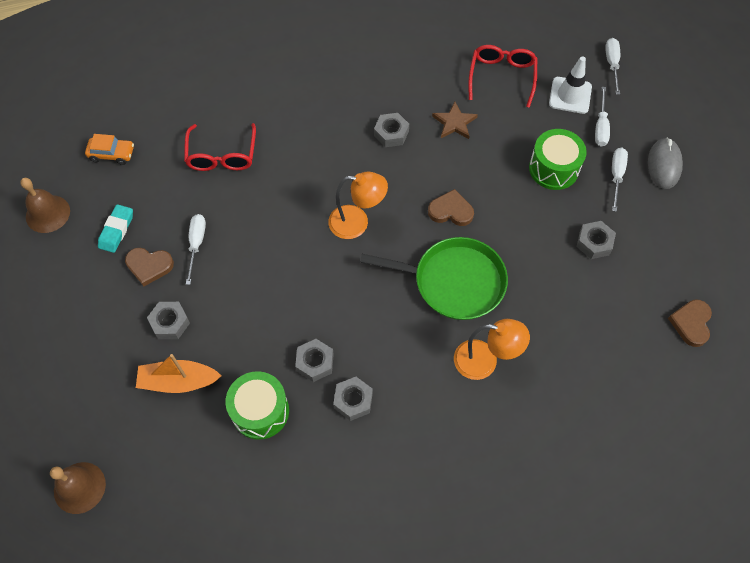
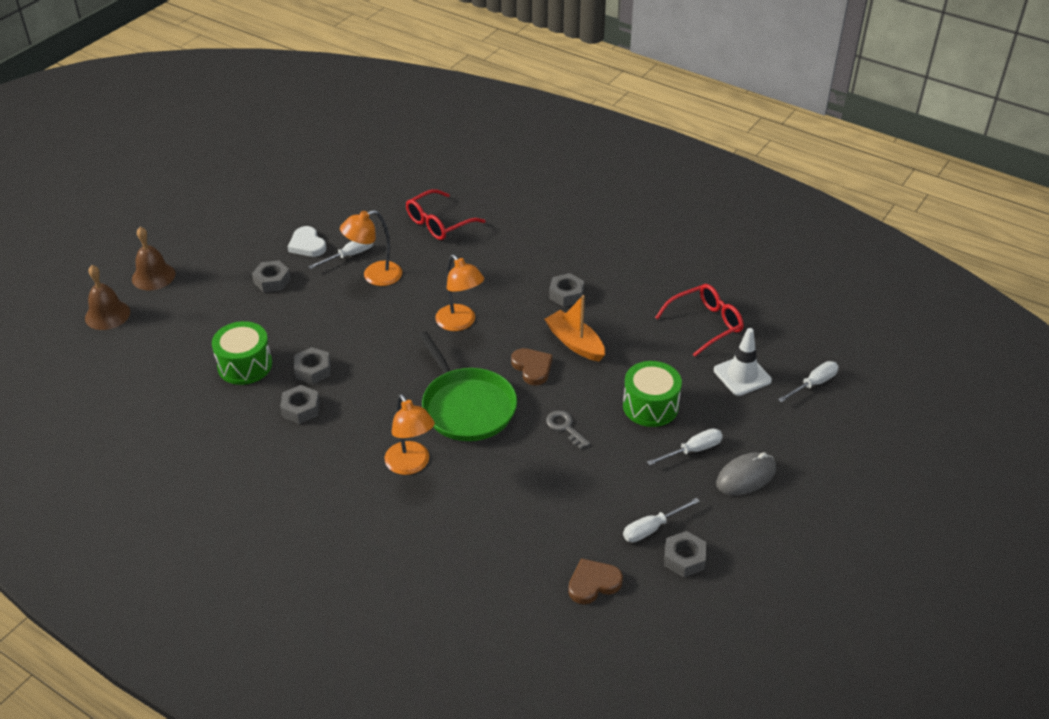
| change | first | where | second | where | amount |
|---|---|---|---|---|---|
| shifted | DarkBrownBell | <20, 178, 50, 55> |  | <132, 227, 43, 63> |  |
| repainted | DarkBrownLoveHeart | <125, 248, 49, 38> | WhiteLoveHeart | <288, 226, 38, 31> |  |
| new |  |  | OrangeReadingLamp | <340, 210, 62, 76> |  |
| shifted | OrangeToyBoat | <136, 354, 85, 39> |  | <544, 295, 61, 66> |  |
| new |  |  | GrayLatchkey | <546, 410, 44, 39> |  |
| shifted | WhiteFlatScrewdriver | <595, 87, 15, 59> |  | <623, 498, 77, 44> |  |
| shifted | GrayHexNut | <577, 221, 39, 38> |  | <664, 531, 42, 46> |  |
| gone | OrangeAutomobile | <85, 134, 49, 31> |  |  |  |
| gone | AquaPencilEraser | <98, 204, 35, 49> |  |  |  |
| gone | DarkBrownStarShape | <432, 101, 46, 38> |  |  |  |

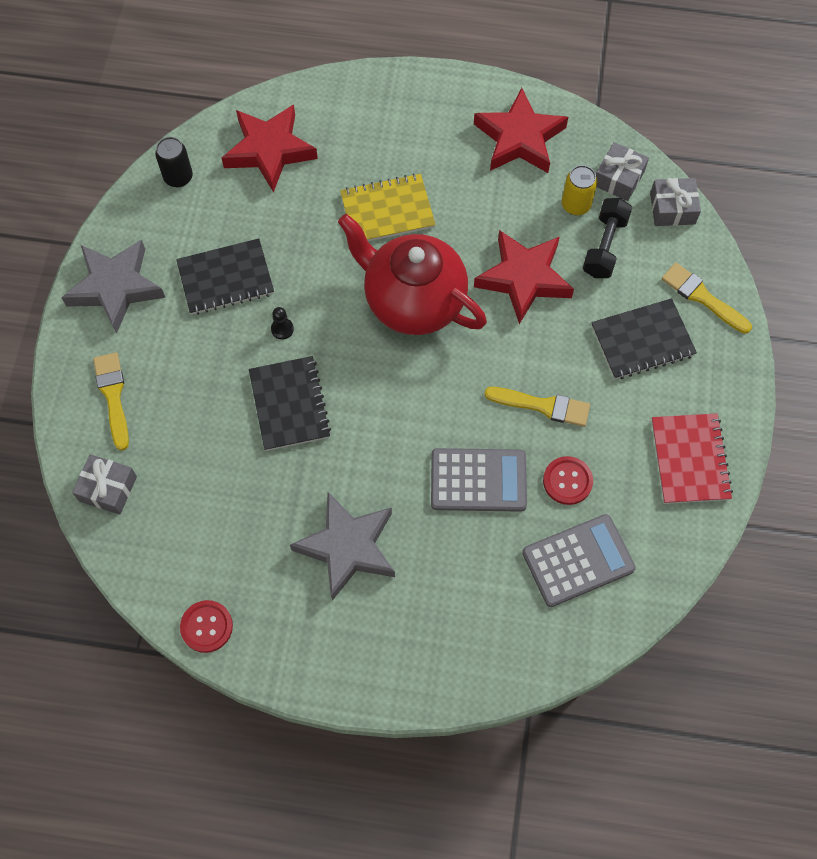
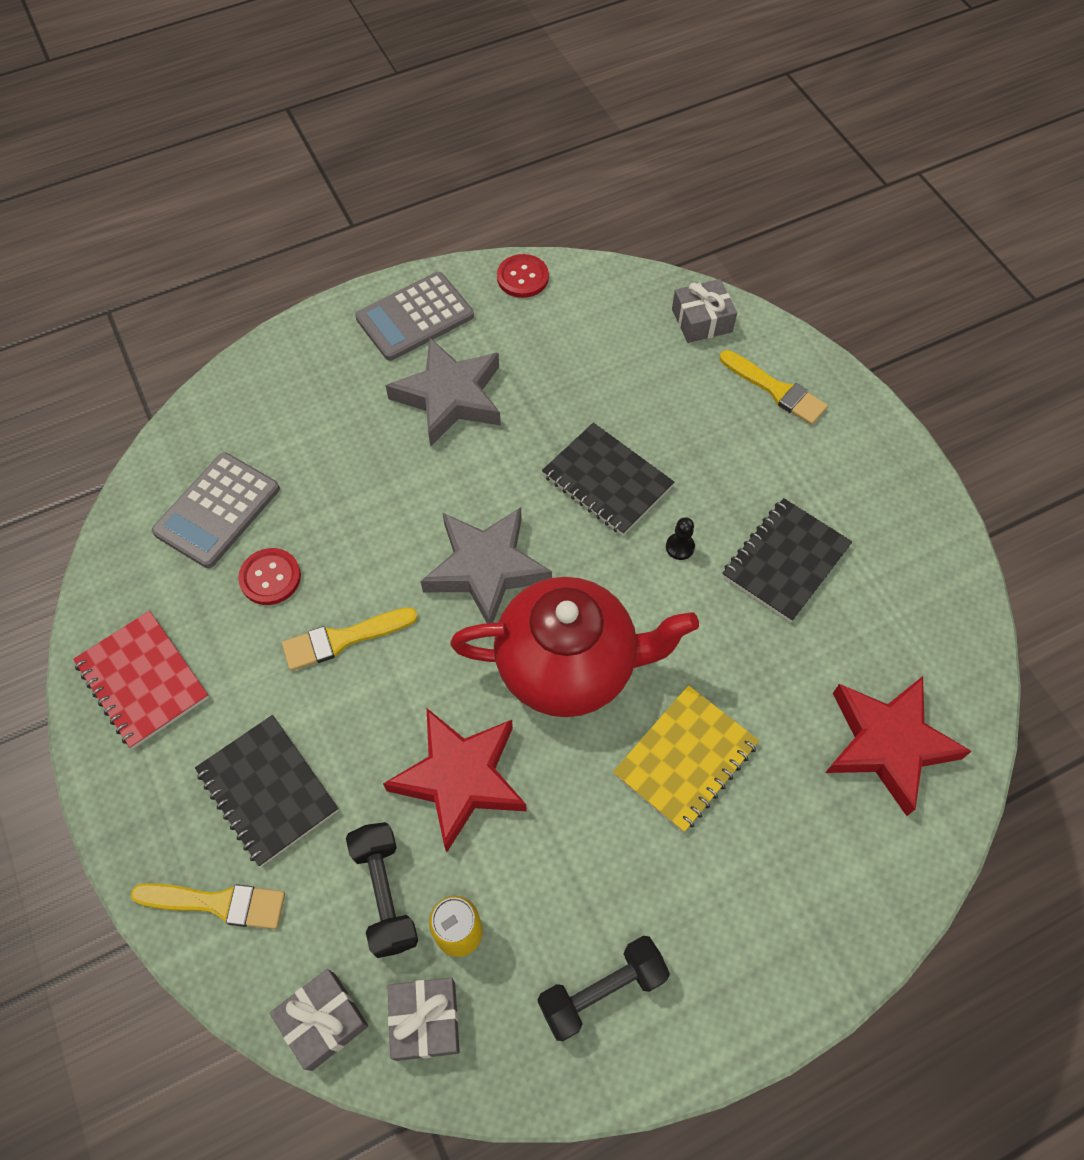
| change | first | where | second | where | amount |
|---|---|---|---|---|---|
| rotated | JetBlackNotepad | <591, 298, 106, 81> |  | <195, 715, 144, 152> | 75 degrees counterclockwise |
| shifted | GrayPocketCalculator | <431, 448, 96, 64> |  | <355, 272, 119, 89> |  |
| shifted | GrayStarShape | <61, 240, 104, 94> |  | <421, 507, 131, 116> |  |
| swapped | ScarletStarShape | <474, 88, 94, 85> | JetBlackHandWeight | <538, 936, 132, 105> |  |
| gone | JetBlackTin | <155, 137, 38, 50> |  |  |  |

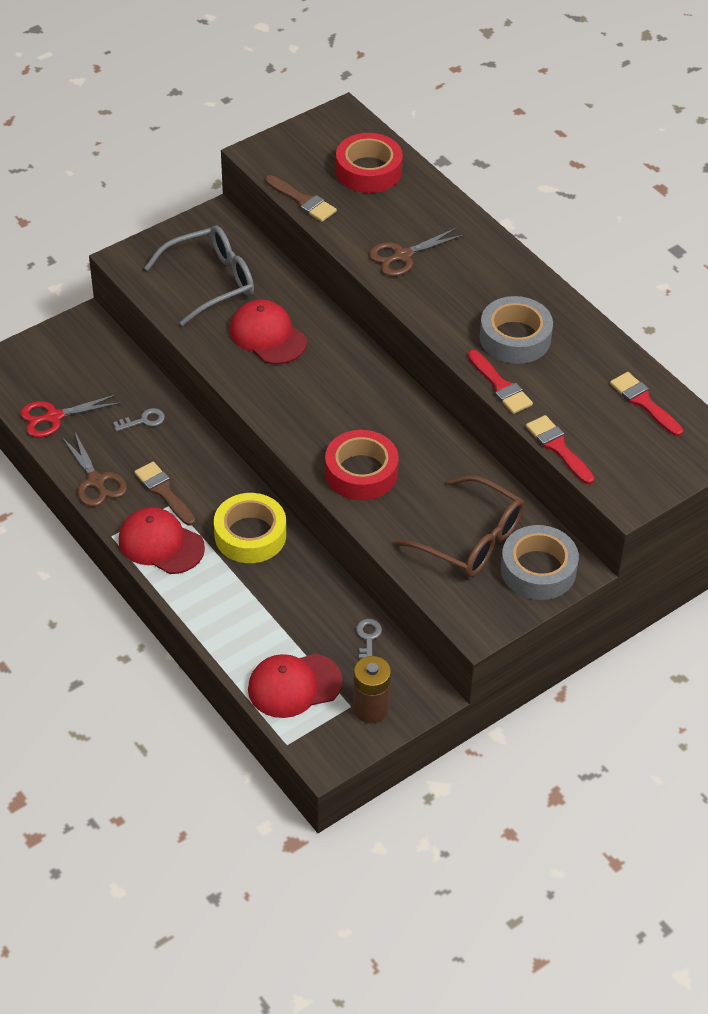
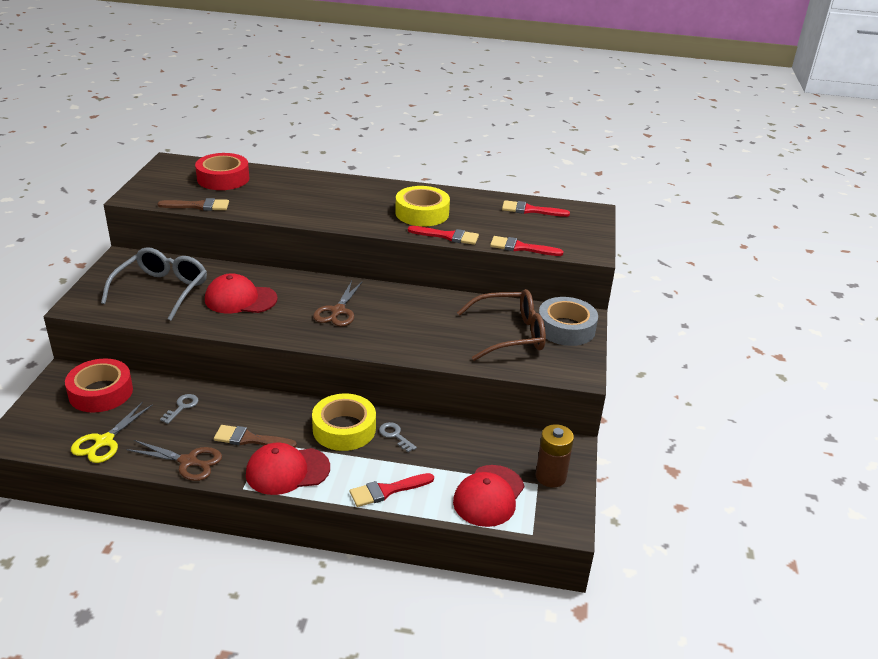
| change | first | where | second | where | amount |
|---|---|---|---|---|---|
| shifted | ScarletTape | <325, 430, 74, 70> |  | <65, 359, 68, 54> |  |
| repainted | ScarletShears | <20, 394, 102, 44> | BrightYellowShears | <71, 402, 82, 61> |  |
| shifted | DarkBrownShears | <369, 228, 96, 49> |  | <313, 281, 50, 45> |  |
| new |  |  | ScarletPaintBrush | <350, 473, 84, 34> |  |
| shifted | GrayLatchkey | <356, 619, 26, 40> |  | <379, 422, 38, 30> |  |
| repainted | GrayTape | <480, 296, 73, 68> | BrightYellowTape | <395, 186, 55, 40> |  |

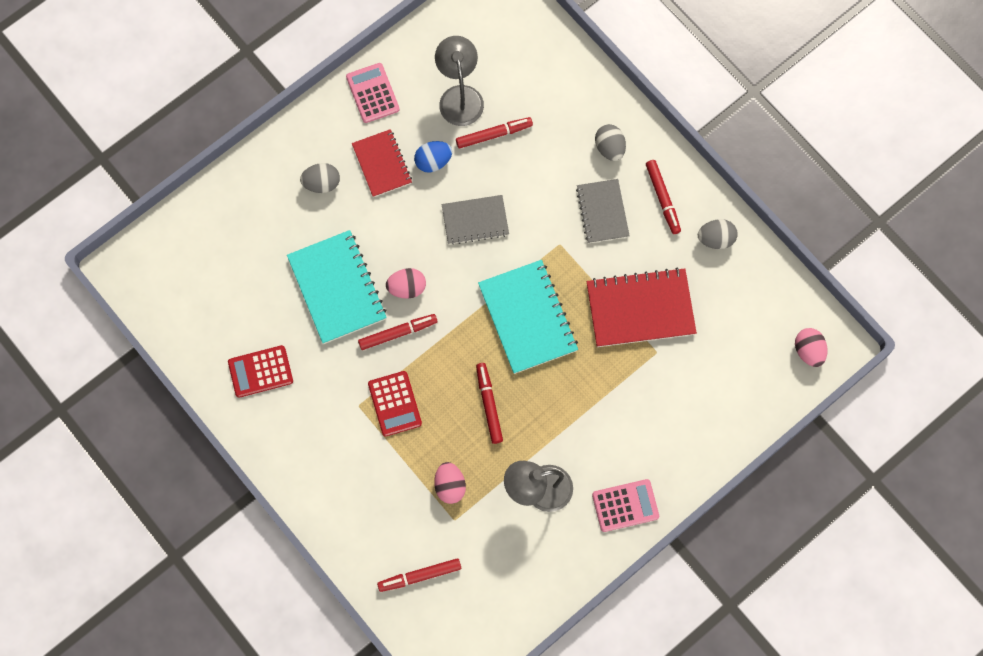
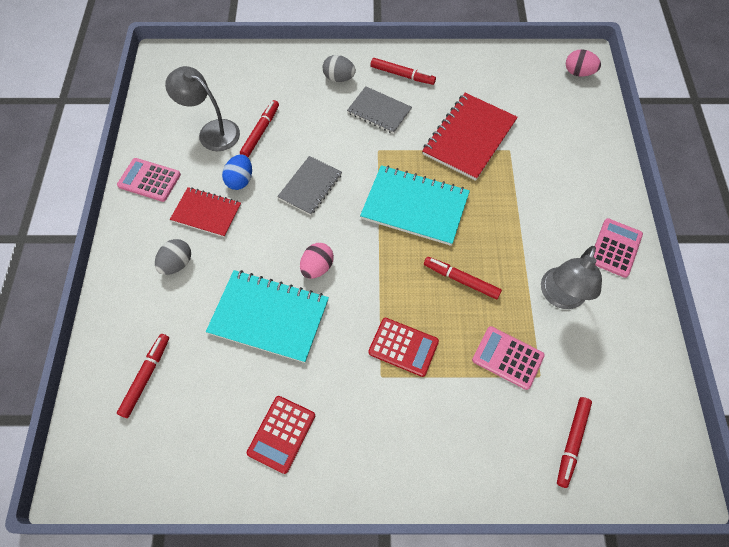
| change | first | where | second | where | amount |
|---|---|---|---|---|---|
| shifted | ScarletMarkerPen | <358, 314, 80, 36> |  | <117, 334, 52, 84> |  |
| swapped | RosyToyEgg | <434, 462, 32, 42> | RosyPocketCalculator | <472, 326, 73, 64> |  |
| gone | GrayToyEgg | <698, 219, 40, 30> |  |  |  |

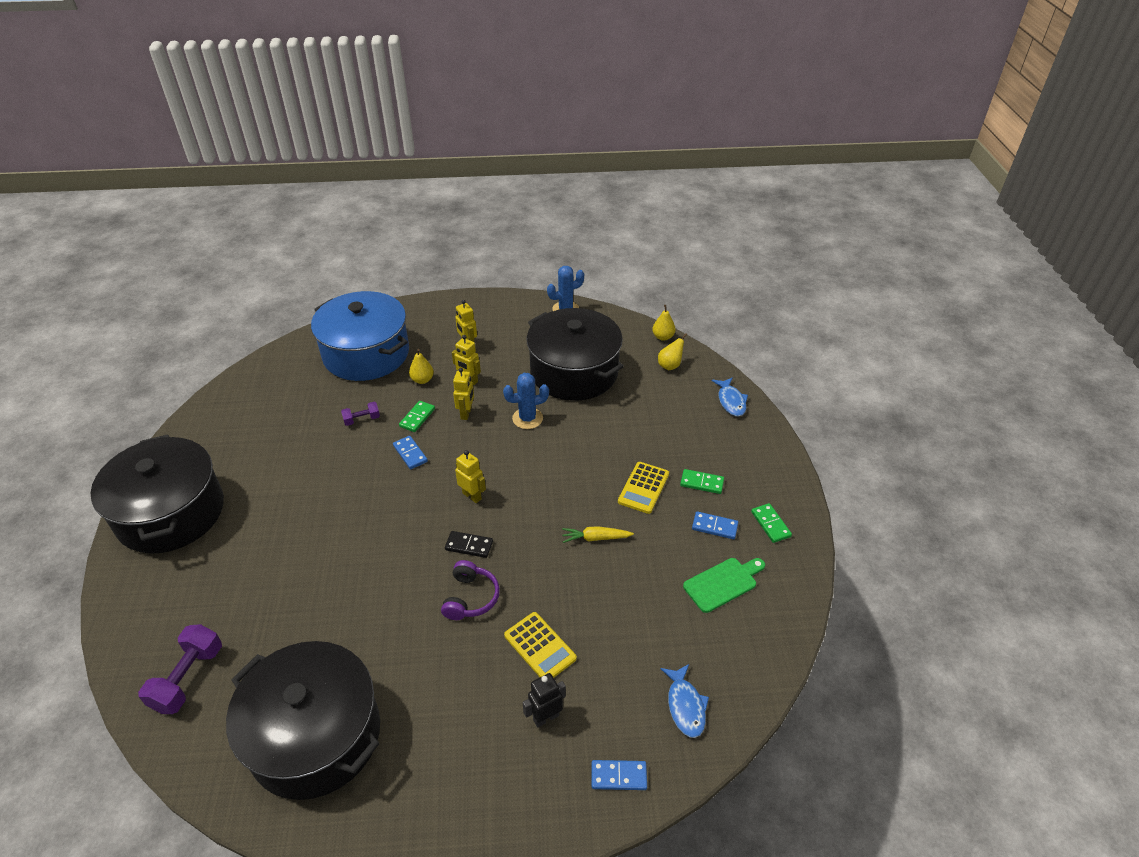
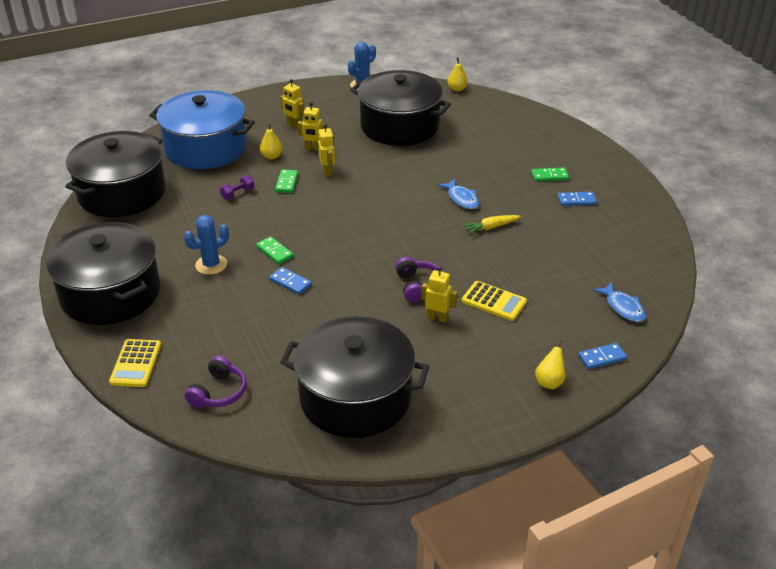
| change | first | where | second | where | amount |
|---|---|---|---|---|---|
| new |  |  | JetBlackCookingPot | <65, 131, 101, 86> |  |
| shifted | BrightYellowPocketCalculator | <618, 462, 51, 52> |  | <109, 339, 52, 48> |  |
| shifted | BlueSaguaroCactus | <503, 373, 46, 56> |  | <184, 215, 45, 60> |  |
| swapped | RoyalPurpleHandWeight | <138, 624, 84, 90> | RoyalPurpleHeadset | <185, 356, 62, 52> |  |
| shifted | EmeraldDomino | <751, 503, 41, 40> |  | <256, 237, 38, 27> |  |
| shifted | BlueDomino | <393, 436, 35, 33> |  | <269, 267, 43, 28> |  |
| shifted | BrightYellowRobot | <455, 450, 31, 53> |  | <421, 266, 36, 57> |  |
| shifted | BlueFishFigure | <712, 377, 36, 39> |  | <437, 179, 42, 30> |  |
| shifted | BrightYellowToyPear | <658, 333, 29, 37> |  | <535, 339, 30, 50> |  |
| gone | JetBlackDomino | <445, 531, 48, 27> |  |  |  |
| gone | JetBlackRobot | <523, 673, 43, 54> |  |  |  |
| gone | EmeraldChoppingBoard | <683, 558, 82, 55> |  |  |  |

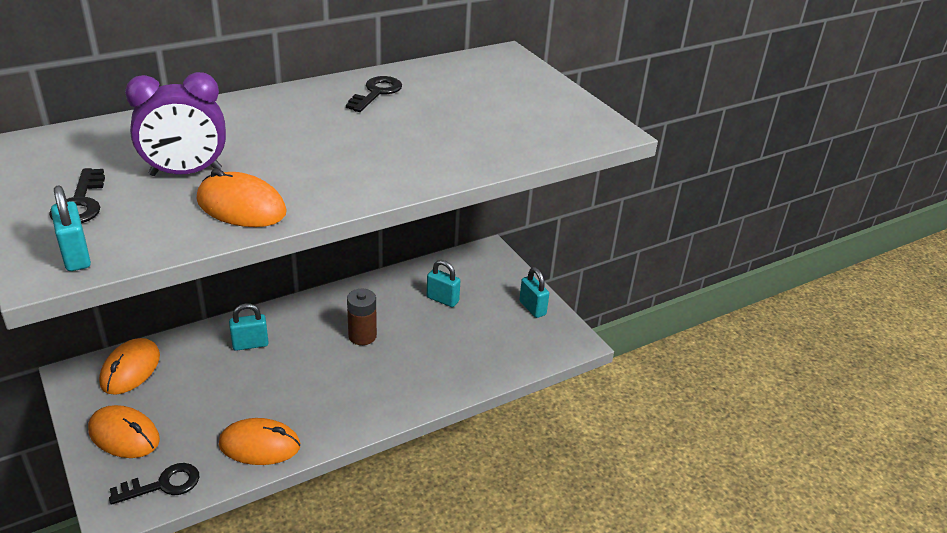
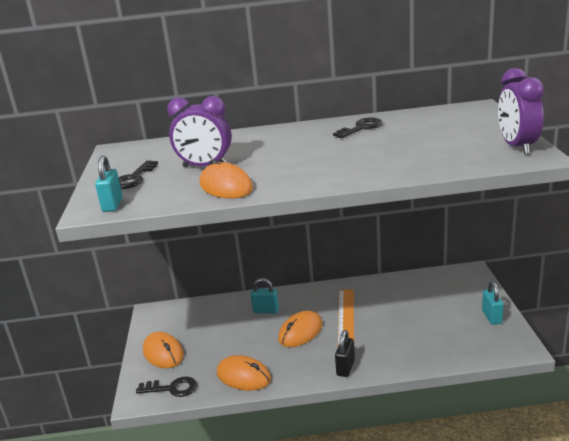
| change | first | where | second | where | amount |
|---|---|---|---|---|---|
| shifted | OrangePcMouse | <99, 338, 61, 57> |  | <278, 311, 44, 36> |  |
| new |  |  | JetBlackLock | <335, 330, 20, 47> |  |
| swapped | DarkBrownBattery | <347, 289, 30, 56> | OrangeRuler | <338, 289, 16, 57> |  |
| new |  |  | RoyalPurpleAlarmClock | <498, 68, 46, 87> |  |
| gone | AquaLock | <427, 260, 33, 47> |  |  |  |

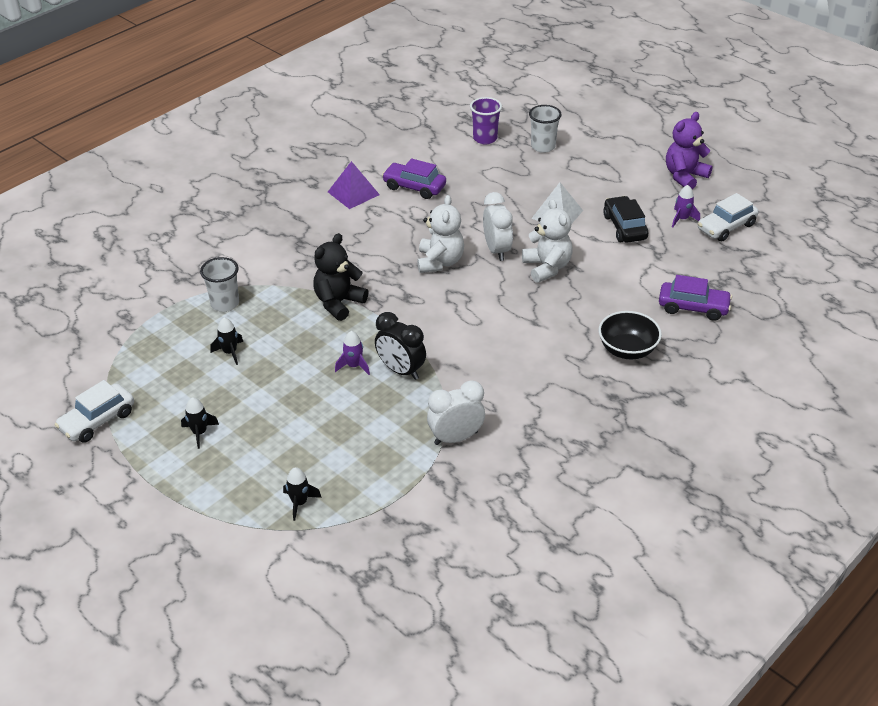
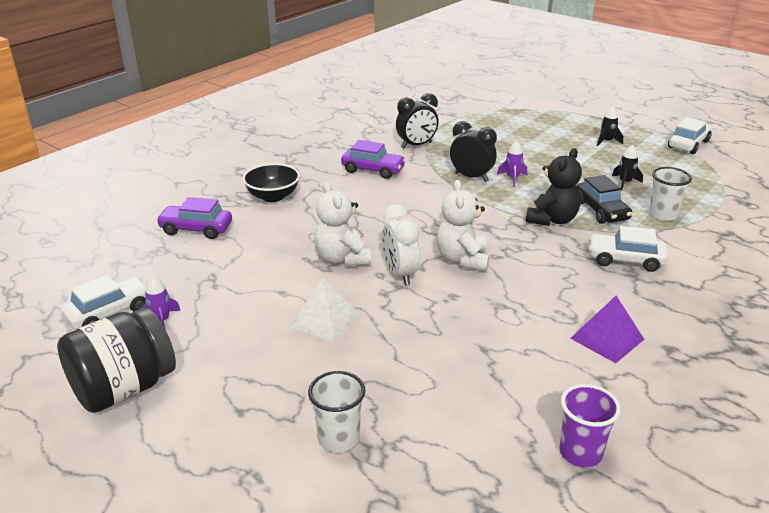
| change | first | where | second | where | amount |
|---|---|---|---|---|---|
| swapped | RoyalPurpleStuffedBear | <666, 112, 47, 77> | JetBlackJamJar | <57, 308, 119, 105> |  |
| shifted | RoyalPurpleAutomobile | <382, 158, 64, 41> |  | <341, 140, 65, 39> |  |
| repainted | WhiteAlarmClock | <427, 380, 58, 65> | JetBlackAlarmClock | <396, 93, 43, 55> |  |
| shifted | RoyalPurpleBeaker | <470, 97, 32, 48> |  | <560, 384, 61, 83> |  |
| shifted | JetBlackAutomobile | <603, 196, 45, 47> |  | <576, 175, 56, 49> |  |
| new |  |  | WhiteAutomobile | <589, 226, 79, 46> |  |
| gone | JetBlackSpaceship | <283, 467, 39, 54> |  |  |  |

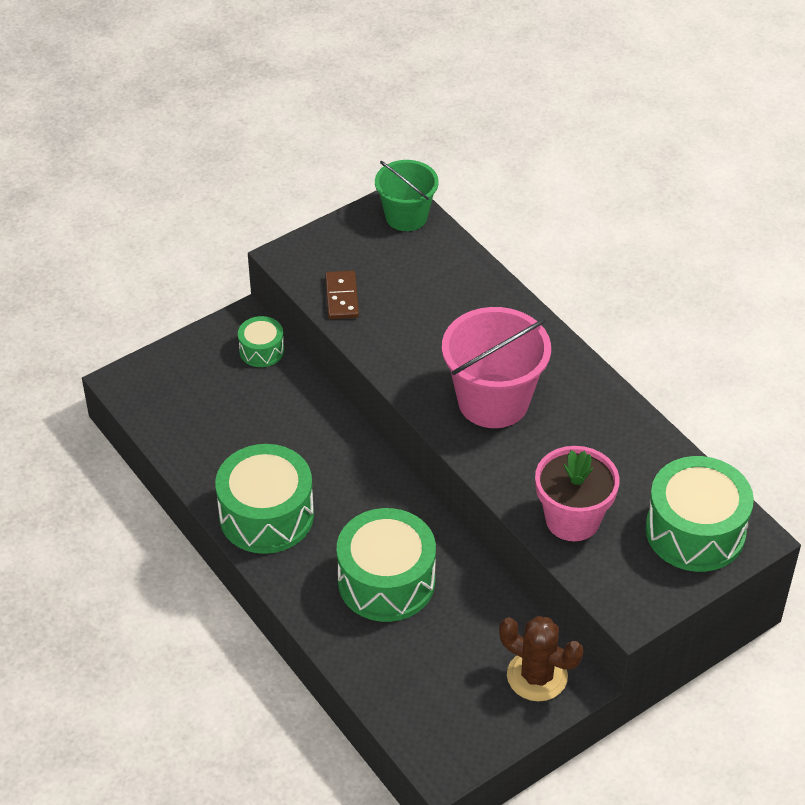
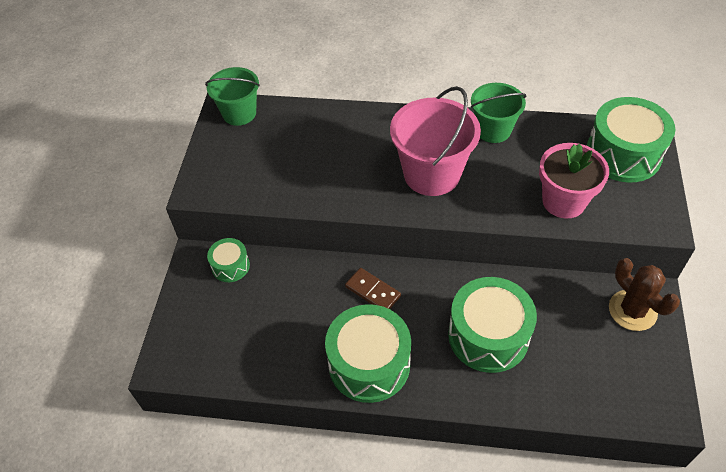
| change | first | where | second | where | amount |
|---|---|---|---|---|---|
| shifted | DarkBrownDomino | <325, 271, 34, 48> |  | <345, 268, 56, 41> |  |
| new |  |  | EmeraldBucket | <471, 83, 56, 60> |  |
| rotated | DarkBrownSaguaroCactus | <499, 616, 84, 85> |  | <609, 258, 71, 73> | 75 degrees clockwise |

